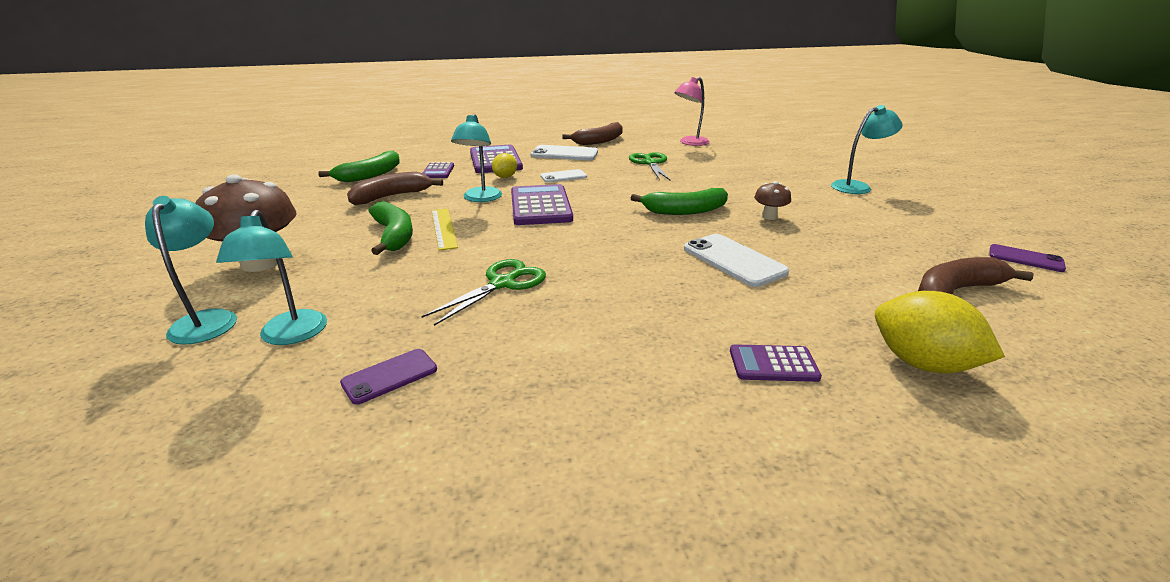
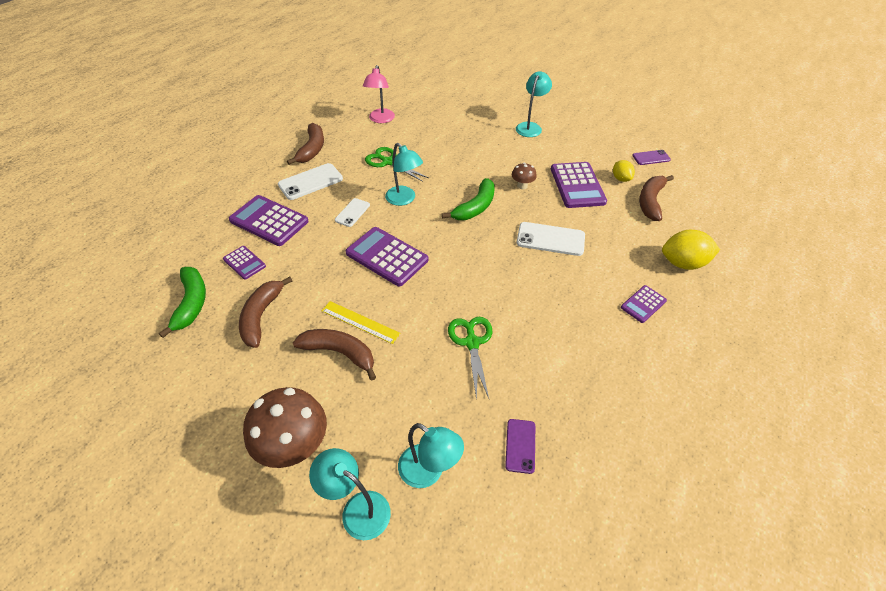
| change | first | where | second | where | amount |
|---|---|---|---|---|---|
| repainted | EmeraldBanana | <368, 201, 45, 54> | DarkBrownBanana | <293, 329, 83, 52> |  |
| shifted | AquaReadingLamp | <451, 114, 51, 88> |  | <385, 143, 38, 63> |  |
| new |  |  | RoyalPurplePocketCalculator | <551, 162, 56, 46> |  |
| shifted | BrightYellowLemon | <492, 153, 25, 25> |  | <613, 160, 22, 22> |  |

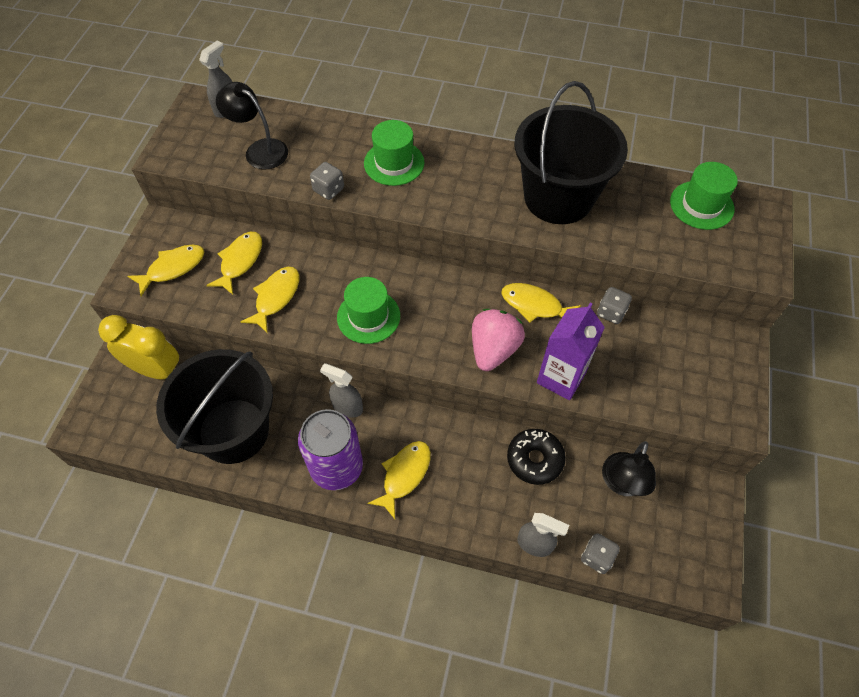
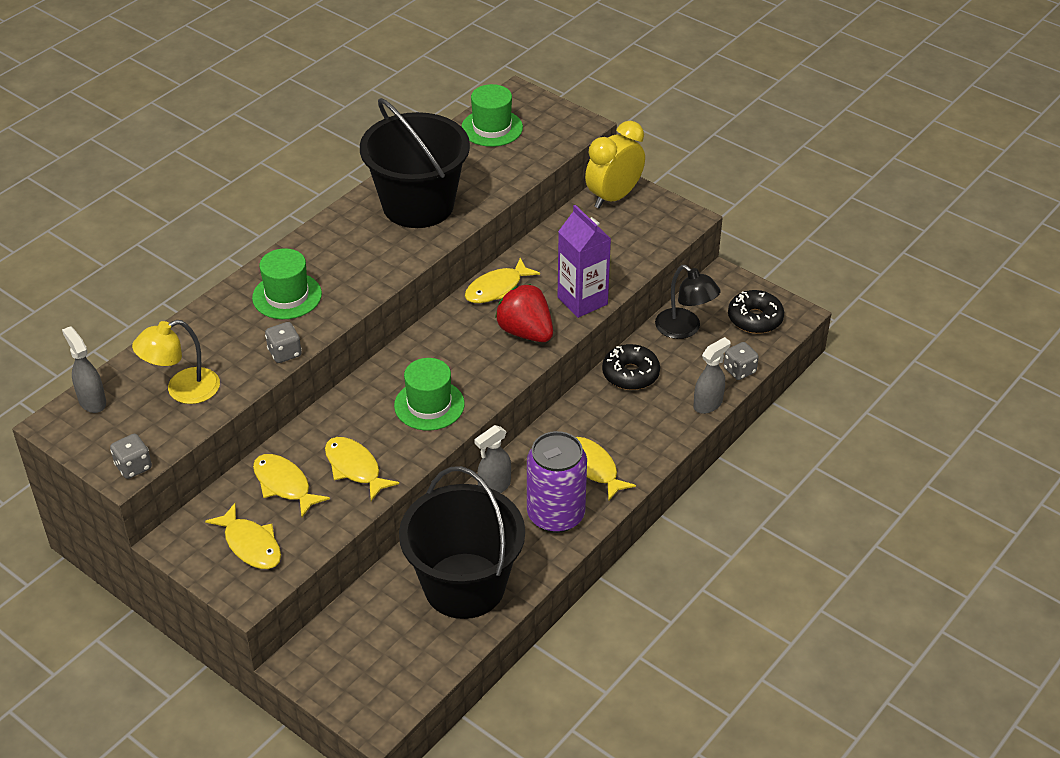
| change | first | where | second | where | amount |
|---|---|---|---|---|---|
| shifted | GrayDie | <597, 287, 35, 37> |  | <110, 434, 42, 45> |  |
| repainted | JetBlackReadingLamp | <216, 82, 72, 87> | BrightYellowReadingLamp | <132, 320, 88, 84> |  |
| rotated | BrightYellowFishFigure | <128, 245, 76, 51> |  | <205, 503, 76, 66> | 150 degrees clockwise |
| repainted | RosyStrawberry | <472, 309, 53, 62> | ScarletStrawberry | <495, 284, 58, 58> |  |
| shifted | BrightYellowAlarmClock | <98, 315, 81, 65> |  | <585, 121, 60, 88> |  |
| new |  |  | JetBlackDoughnut | <728, 290, 56, 44> |  |

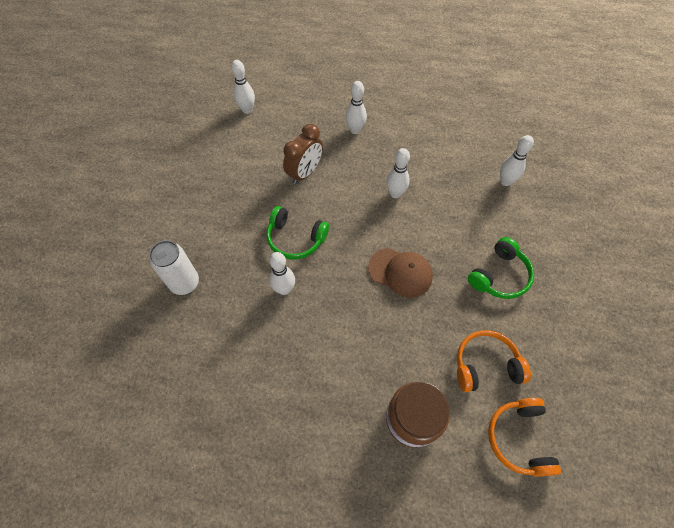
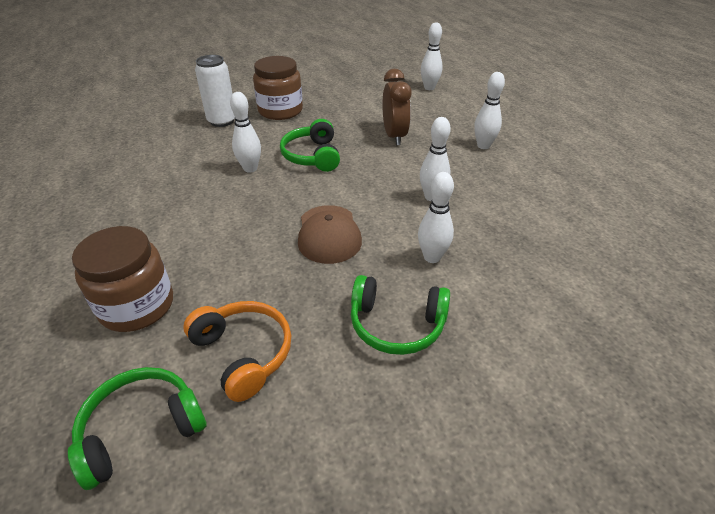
| change | first | where | second | where | amount |
|---|---|---|---|---|---|
| repainted | OrangeHeadset | <488, 398, 73, 79> | EmeraldHeadset | <68, 367, 139, 123> |  |
| new |  |  | DarkBrownJamJar | <253, 56, 50, 64> |  |
| rotated | DarkBrownAlarmClock | <283, 124, 40, 60> |  | <382, 69, 29, 76> | 105 degrees counterclockwise |
| shifted | WhiteTenpin | <500, 135, 34, 51> |  | <418, 172, 36, 91> |  |

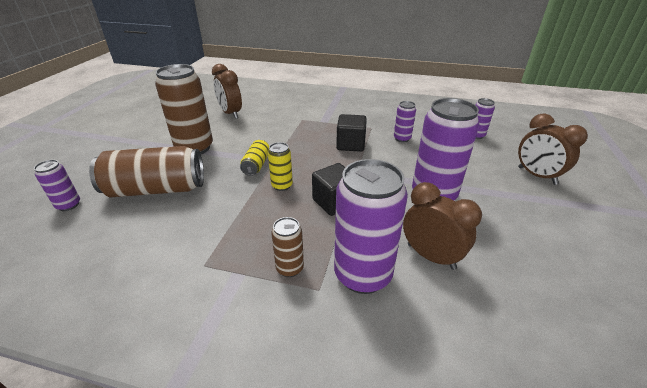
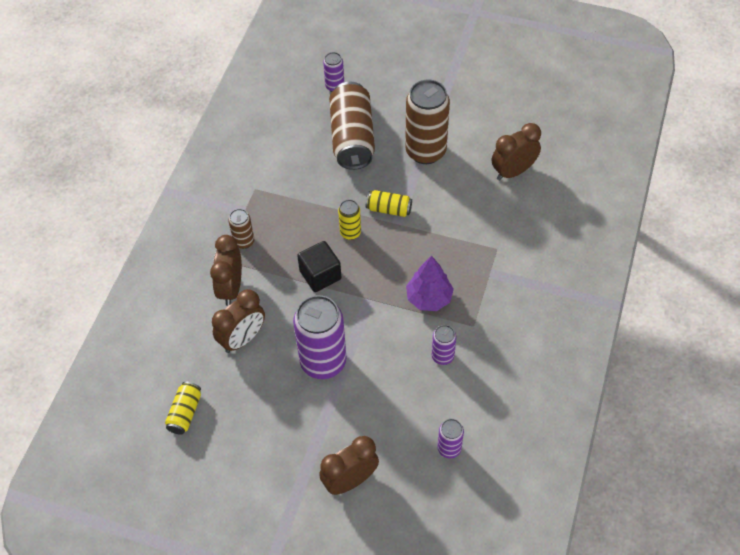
| change | first | where | second | where | amount |
|---|---|---|---|---|---|
| new |  |  | BrightYellowTin | <165, 382, 36, 53> |  |
| swapped | RoyalPurpleTin | <334, 159, 74, 135> | DarkBrownAlarmClock | <210, 235, 32, 71> |  |
| swapped | JetBlackCube | <336, 114, 31, 38> | RoyalPurpleFirTree | <406, 256, 48, 55> |  |

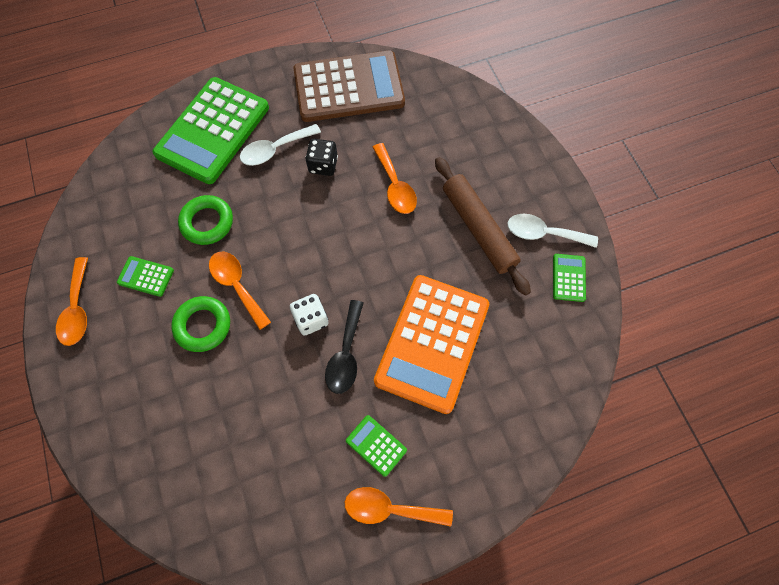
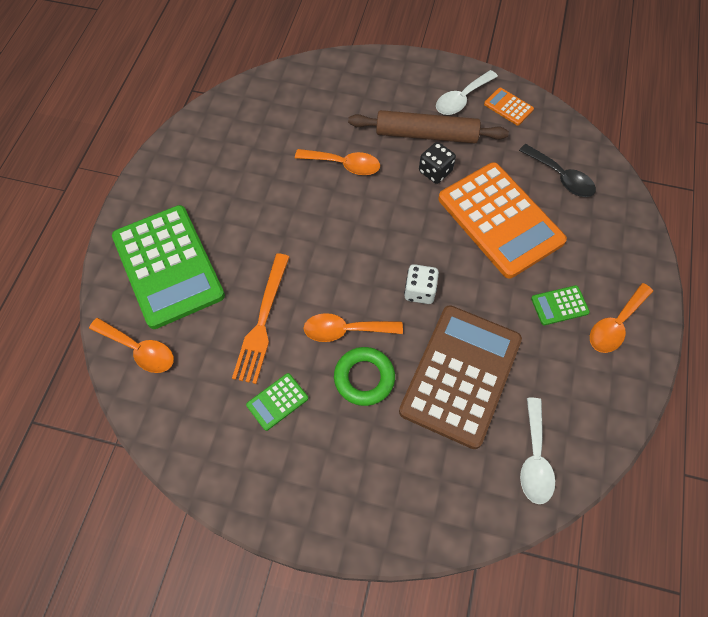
| change | first | where | second | where | amount |
|---|---|---|---|---|---|
| shifted | OrangeSpoon | <56, 257, 32, 89> |  | <89, 318, 85, 55> |  |
| swapped | EmeraldHoop | <178, 195, 55, 50> | OrangeFork | <232, 253, 57, 131> |  |
| shifted | DarkBrownPocketCalculator | <293, 50, 112, 72> |  | <399, 305, 123, 144> |  |
| shifted | JetBlackDie | <305, 139, 33, 37> |  | <419, 142, 37, 42> |  |
| repainted | EmeraldPocketCalculator | <553, 254, 33, 48> | OrangePocketCalculator | <484, 88, 50, 38> |  |
| shifted | JetBlackSpoon | <325, 300, 38, 94> |  | <519, 144, 77, 53> |  |
| shifted | WhiteSpoon | <240, 124, 81, 42> |  | <520, 398, 35, 106> |  |

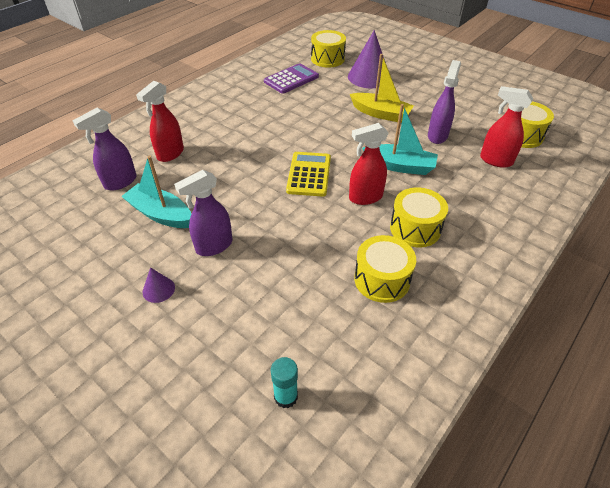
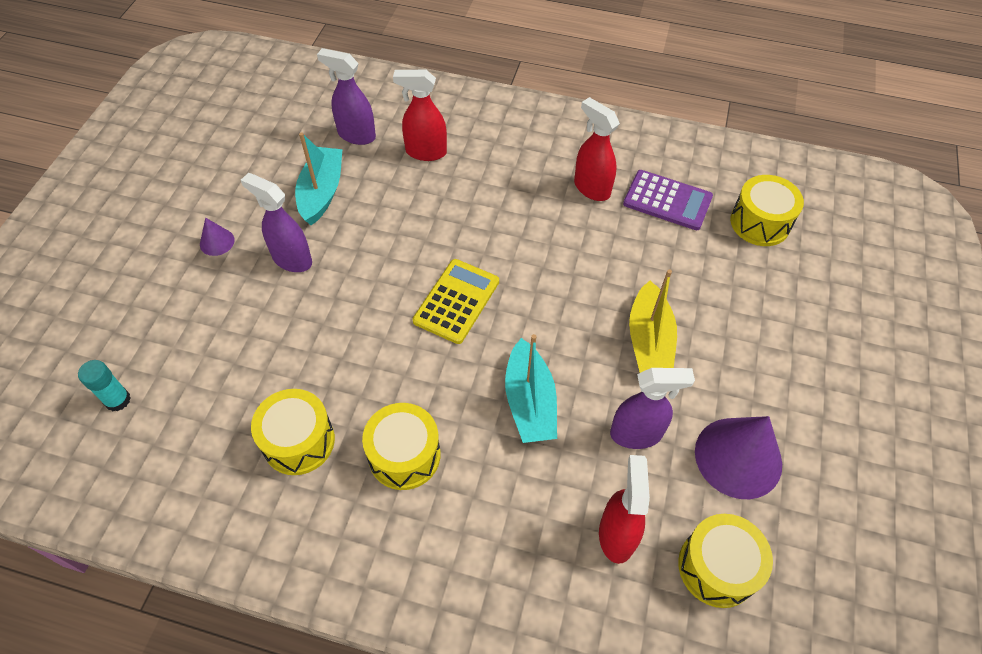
| change | first | where | second | where | amount |
|---|---|---|---|---|---|
| rotated | BrightYellowPocketCalculator | <286, 152, 45, 45> |  | <413, 259, 86, 85> | 45 degrees counterclockwise |
| shifted | ScarletSprayBottle | <349, 123, 40, 82> |  | <574, 97, 46, 104> |  |
| shifted | RoyalPurpleConeShape | <348, 30, 38, 58> |  | <695, 416, 87, 83> |  |

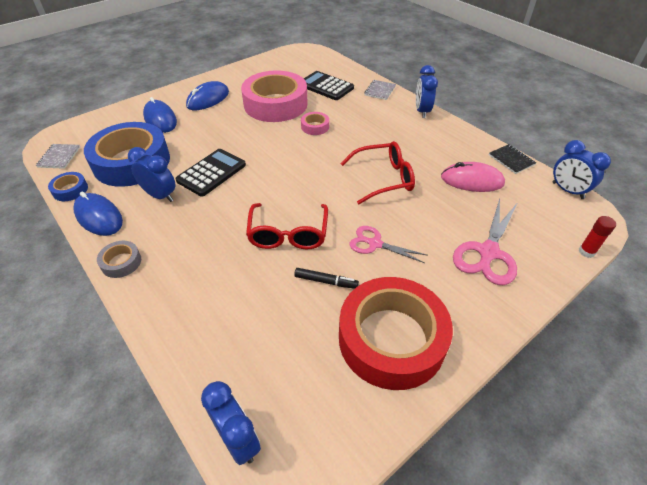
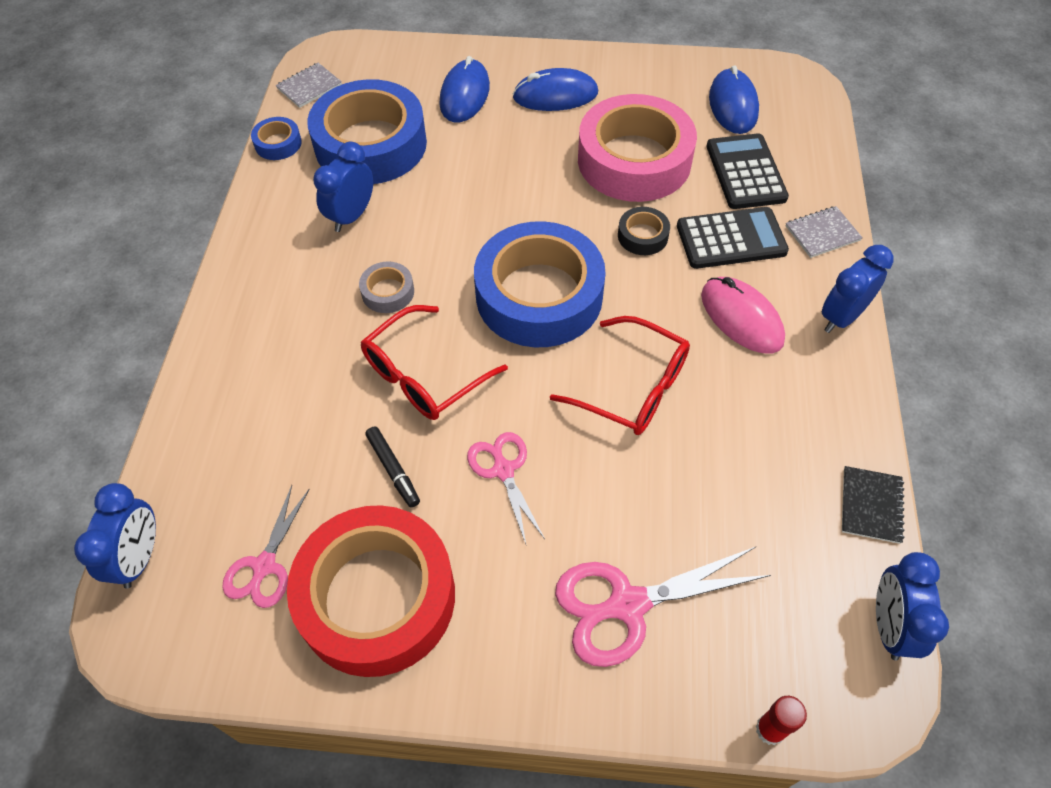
| change | first | where | second | where | amount |
|---|---|---|---|---|---|
| new |  |  | RosyShears | <222, 485, 87, 123> |  |
| rotated | BlueAlarmClock | <128, 147, 47, 55> |  | <313, 141, 60, 91> | 135 degrees counterclockwise |
| shifted | GrayTape | <97, 241, 44, 37> |  | <359, 261, 55, 52> |  |
| new |  |  | BlueTape | <474, 221, 132, 126> |  |
| repainted | RosyTape | <301, 112, 28, 23> | JetBlackTape | <618, 207, 52, 48> |  |
| shifted | JetBlackPocketCalculator | <175, 149, 71, 48> |  | <677, 207, 112, 62> |  |
| shifted | RosyPcMouse | <441, 162, 64, 30> |  | <701, 277, 84, 76> |  |
| shifted | BluePcMouse | <73, 192, 50, 44> |  | <709, 65, 50, 69> |  |

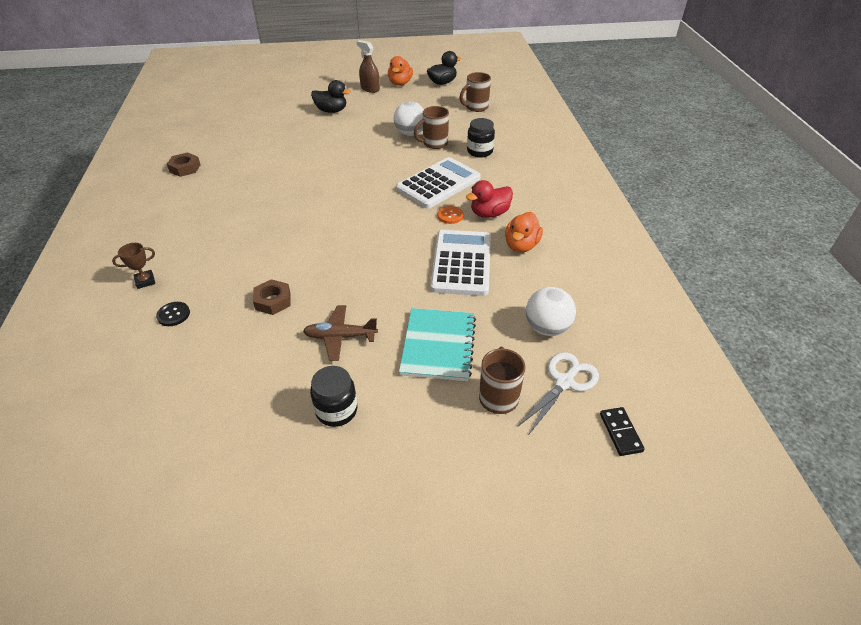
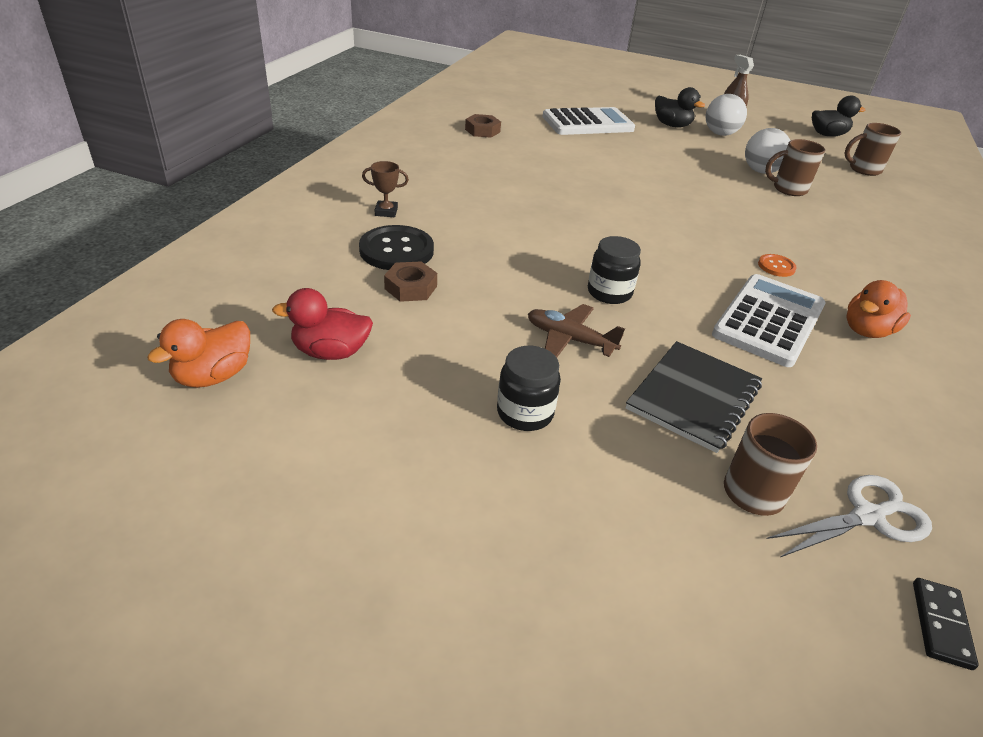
| change | first | where | second | where | amount |
|---|---|---|---|---|---|
| shifted | OrangeDuck | <388, 56, 25, 30> |  | <147, 319, 103, 69> |  |
| shifted | ScarletDuck | <466, 180, 47, 38> |  | <272, 288, 101, 72> |  |
| scaled | JetBlackButton | <156, 302, 34, 24> |  | <359, 225, 75, 45> | x1.96 |
| shifted | DarkBrownHexNut | <253, 279, 38, 36> |  | <384, 261, 53, 41> |  |
| shifted | WhitePocketCalculator | <396, 157, 85, 52> |  | <543, 107, 92, 28> |  |
| shifted | JetBlackJamJar | <467, 118, 28, 40> |  | <588, 236, 53, 68> |  |
| repainted | AquaNotepad | <399, 308, 77, 73> | JetBlackNotepad | <626, 341, 136, 112> |  |
| shifted | WhiteSphere | <526, 287, 50, 49> |  | <706, 94, 41, 42> |  |

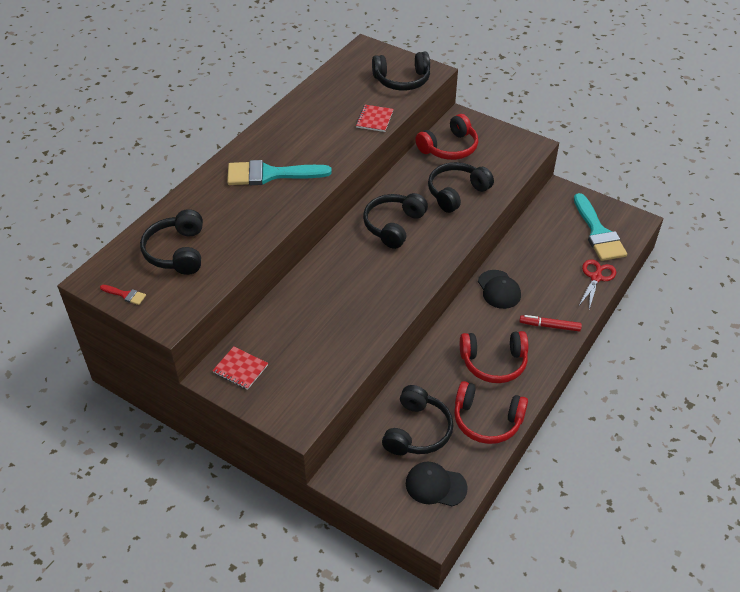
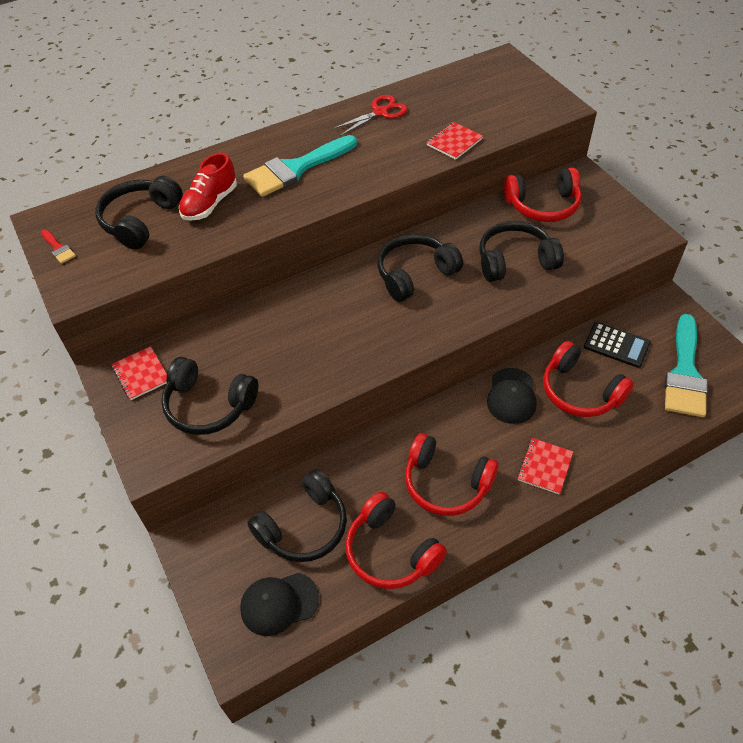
| change | first | where | second | where | amount |
|---|---|---|---|---|---|
| shifted | JetBlackHeadset | <372, 51, 58, 39> |  | <161, 357, 97, 78> |  |
| new |  |  | ScarletLaceUpShoe | <179, 152, 58, 69> |  |
| rotated | JetBlackCap | <406, 462, 62, 44> |  | <240, 573, 79, 63> | 60 degrees counterclockwise |
| rotated | AquaPaintBrush | <227, 160, 105, 25> |  | <243, 135, 114, 62> | 60 degrees counterclockwise |
| shifted | ScarletShears | <578, 259, 38, 50> |  | <332, 95, 76, 41> |  |
| swapped | ScarletMarkerPen | <519, 315, 63, 16> | ScarletNotepad | <517, 438, 56, 57> |  |
| new |  |  | ScarletHeadset | <543, 341, 91, 76> |  |
| new |  |  | JetBlackPocketCalculator | <584, 322, 67, 46> |  |

